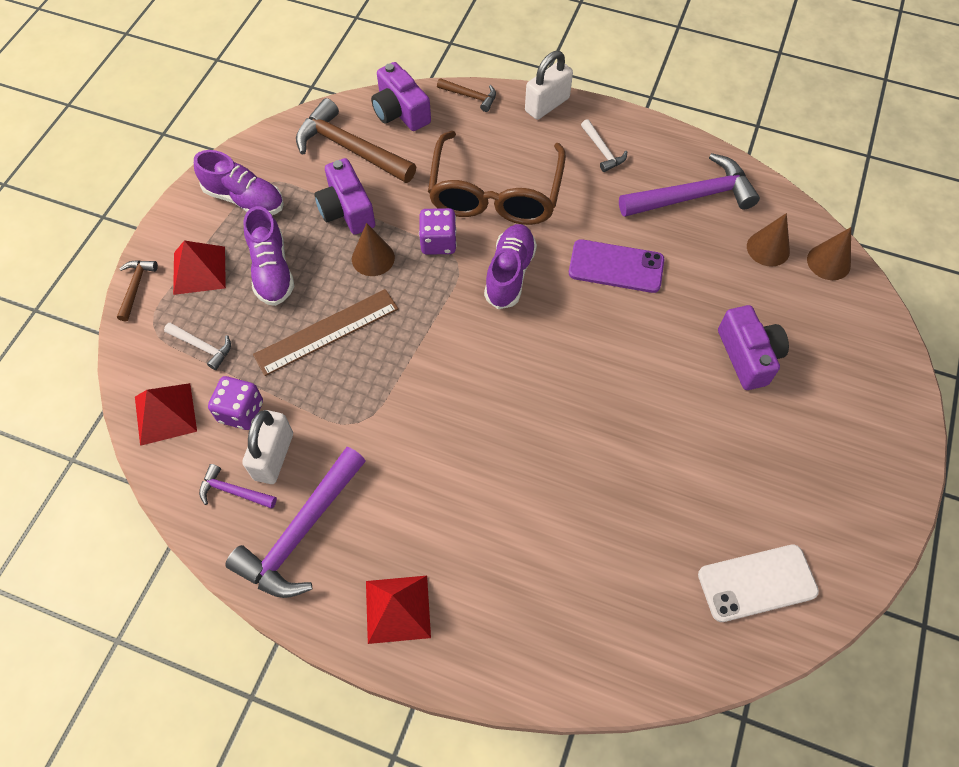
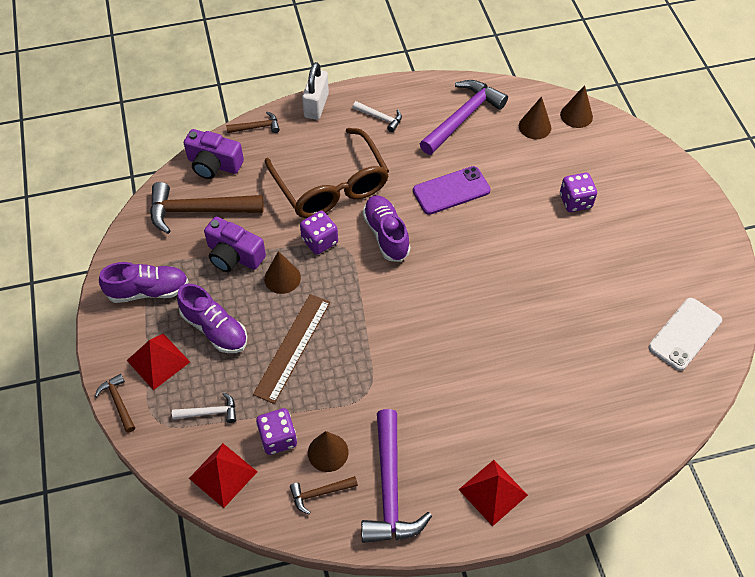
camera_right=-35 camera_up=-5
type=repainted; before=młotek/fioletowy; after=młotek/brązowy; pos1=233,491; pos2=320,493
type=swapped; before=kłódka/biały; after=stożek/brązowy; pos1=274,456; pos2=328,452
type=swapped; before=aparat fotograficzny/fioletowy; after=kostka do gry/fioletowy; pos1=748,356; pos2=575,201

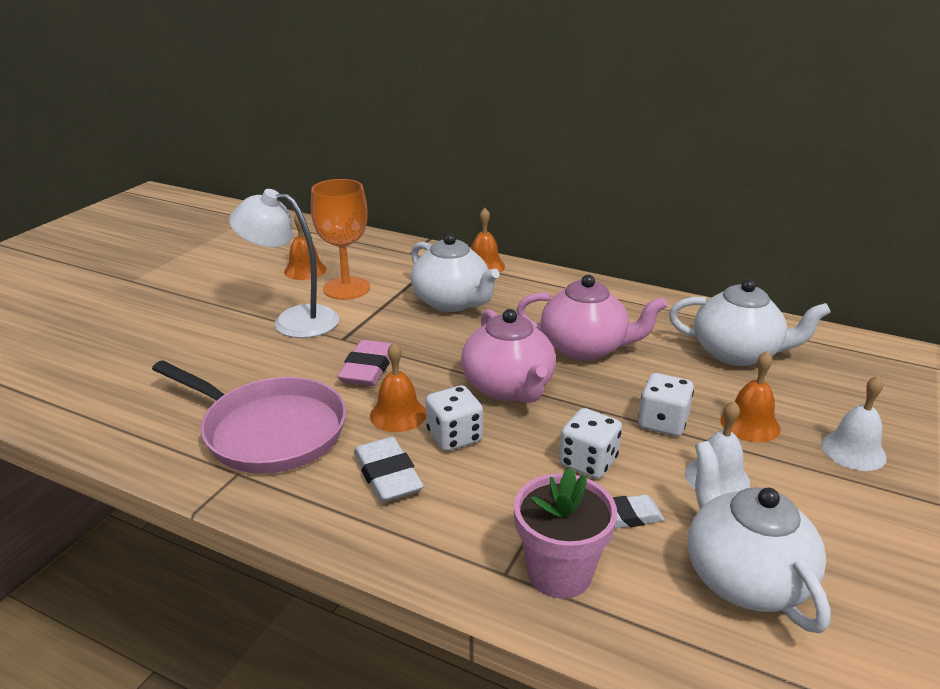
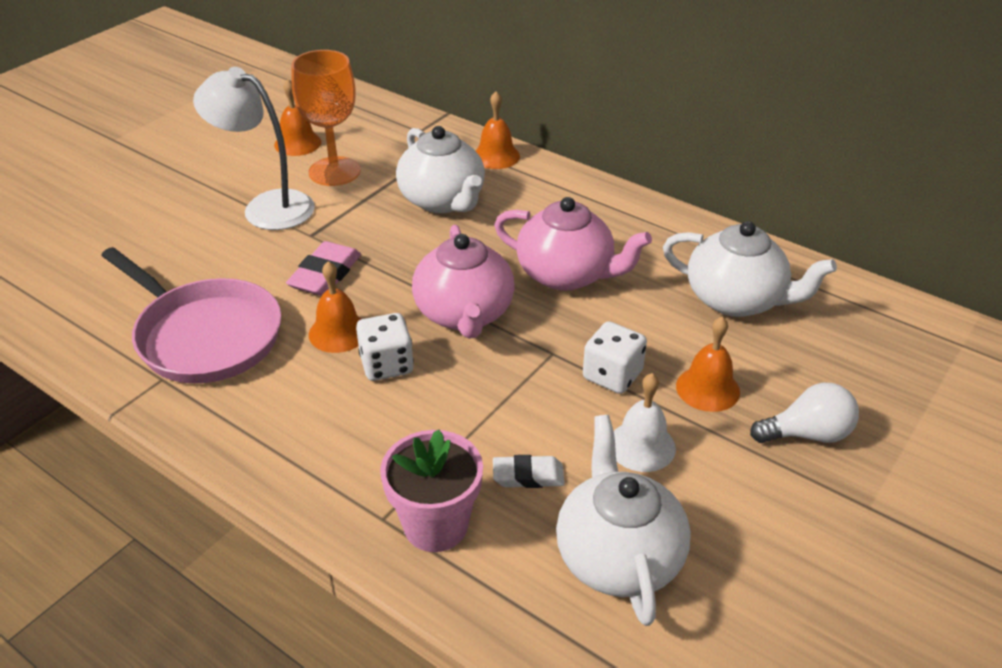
camera_right=10 camera_up=10
type=gone; before=gumka do mazania/biały; pos1=387,475
type=gone; before=kostka do gry/biały; pos1=588,462
type=swapped; before=dzwonek/biały; after=żarówka/biały; pos1=853,451; pos2=807,434

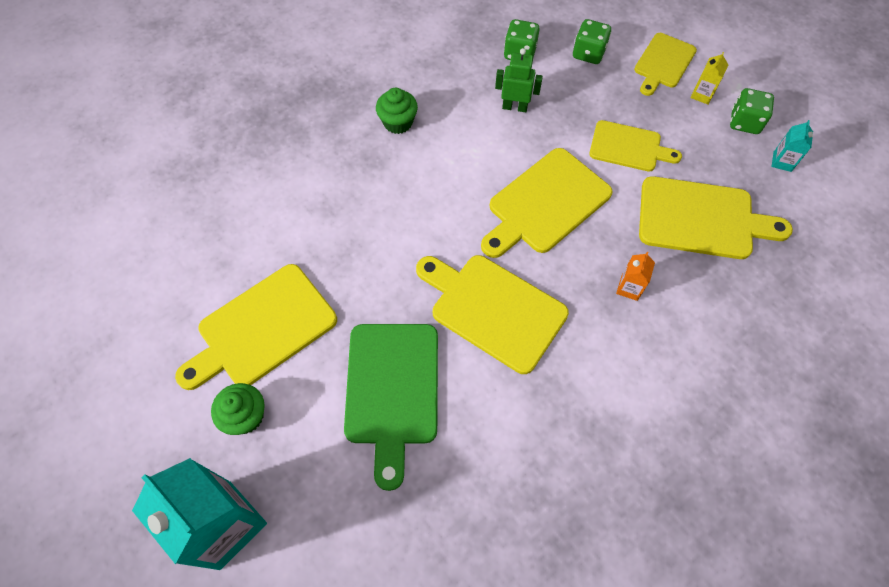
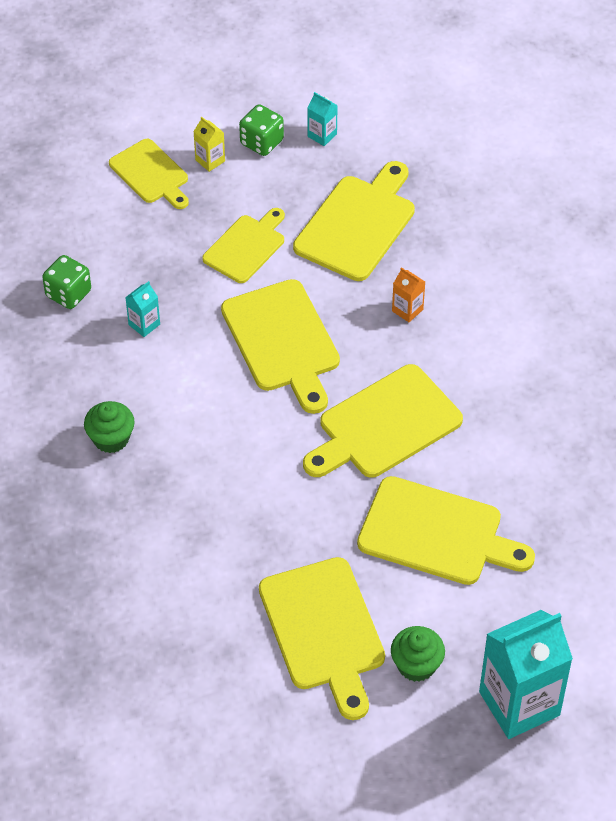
camera_right=-70 camera_up=-10
type=repainted; before=deska do krojenia/zielony; after=deska do krojenia/żółty; pos1=392,390; pos2=437,534
type=swapped; before=robot/zielony; after=karton mleka/turkusowy; pos1=515,107; pos2=144,324
type=gone; before=kostka do gry/zielony; pos1=588,53

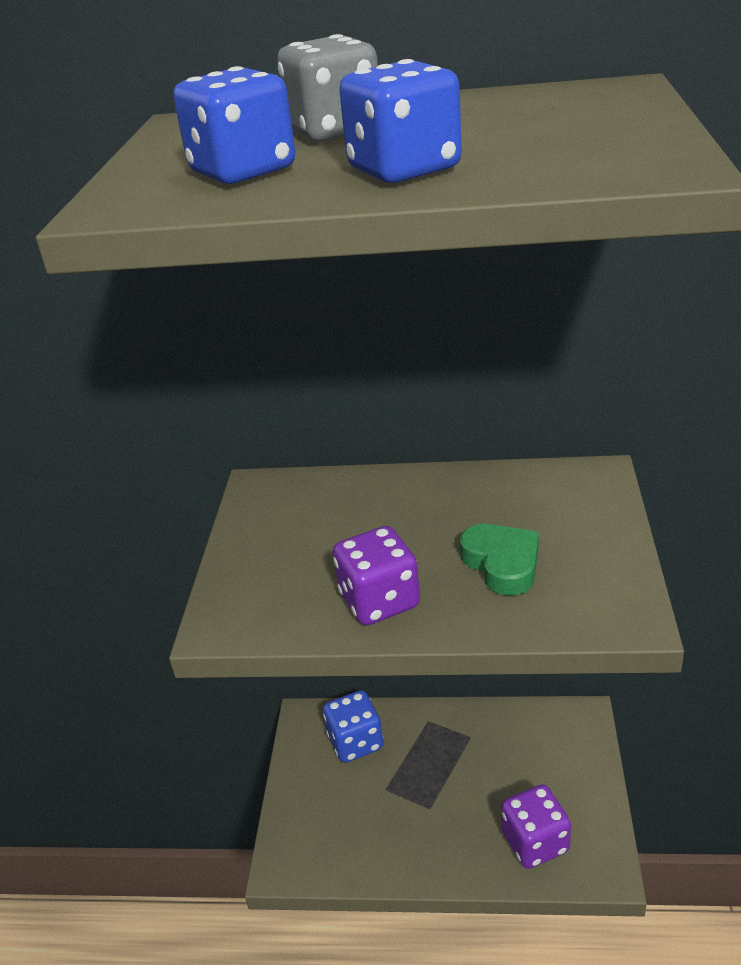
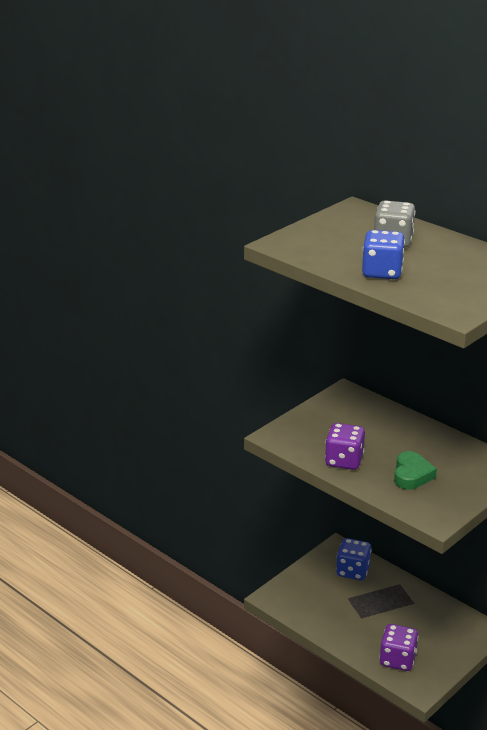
camera_right=35 camera_up=-5
type=gone; before=kostka do gry/niebieski; pos1=243,172

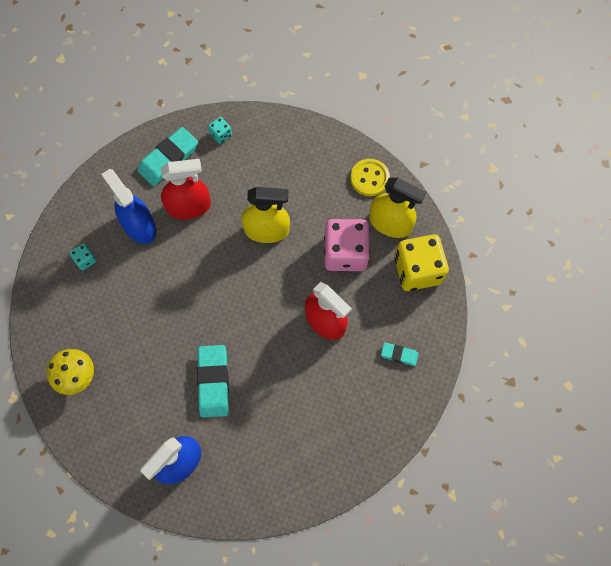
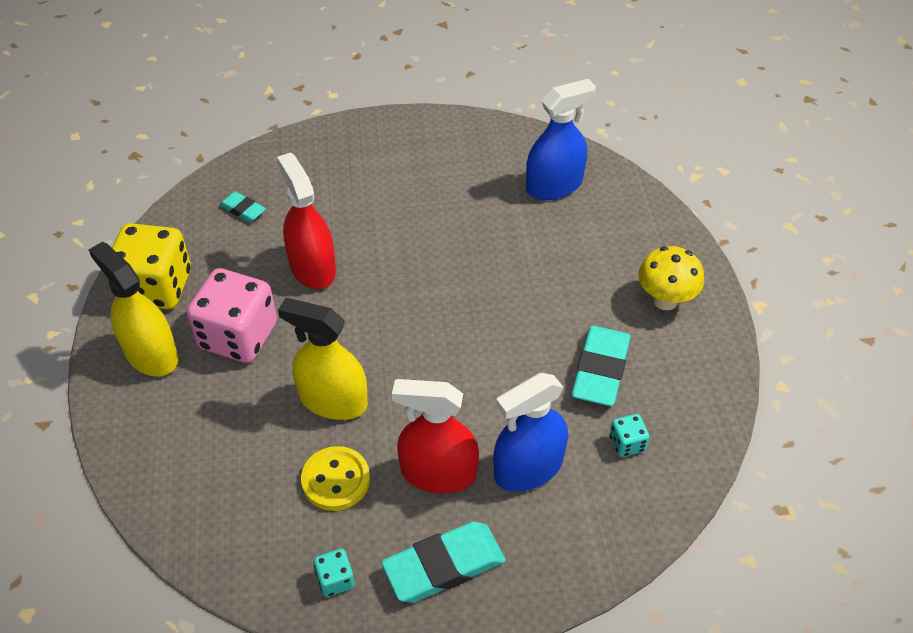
camera_right=-160 camera_up=-20
type=rotated; before=spryskiwacz/niebieski; pos1=139,226; pos2=528,468; turn=75
type=shifted; before=gumka do mazania/turkusowy; pos1=213,382; pos2=600,370
type=shifted; before=guzik/żółty; pos1=369,178; pos2=336,480

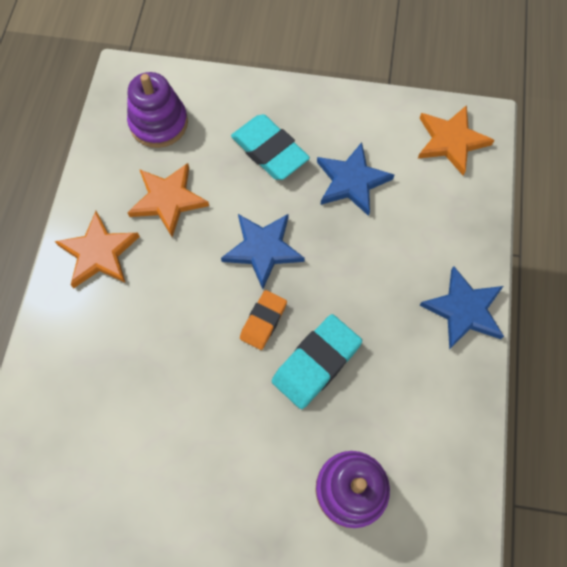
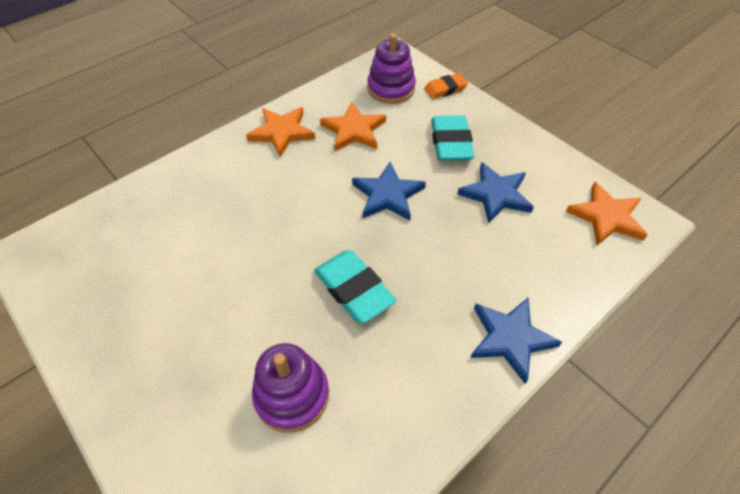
camera_right=40 camera_up=-15
type=shifted; before=gumka do mazania/pomarańczowy; pos1=263,321; pos2=445,89
type=rotated; before=gumka do mazania/turkusowy; pos1=316,363; pos2=353,289; turn=60

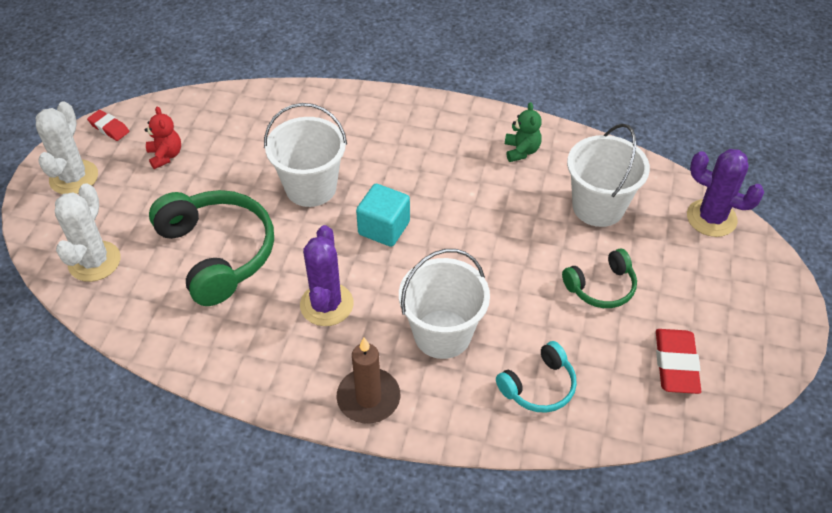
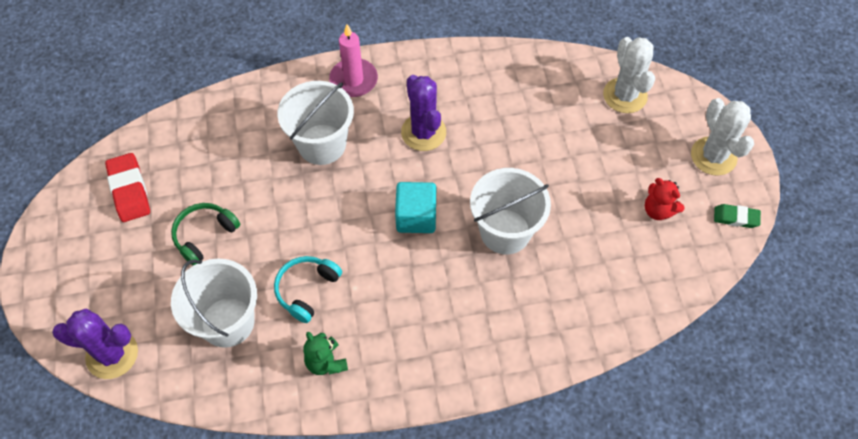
camera_right=155 camera_up=10
type=repainted; before=gumka do mazania/czerwony; after=gumka do mazania/zielony; pos1=109,128; pos2=735,218
type=gone; before=słuchawki/zielony; pos1=217,253
type=repainted; before=świeca/brązowy; after=świeca/różowy; pos1=368,398; pos2=353,80
type=shifted; before=słuchawki/turkusowy; pos1=539,386; pos2=307,290

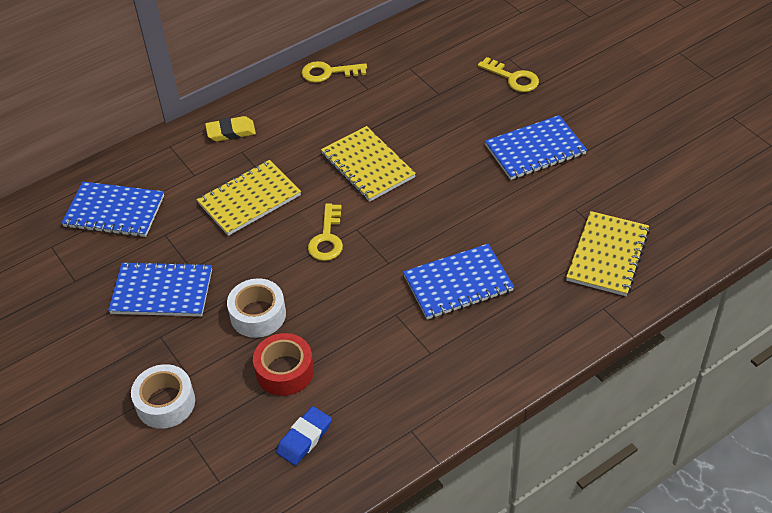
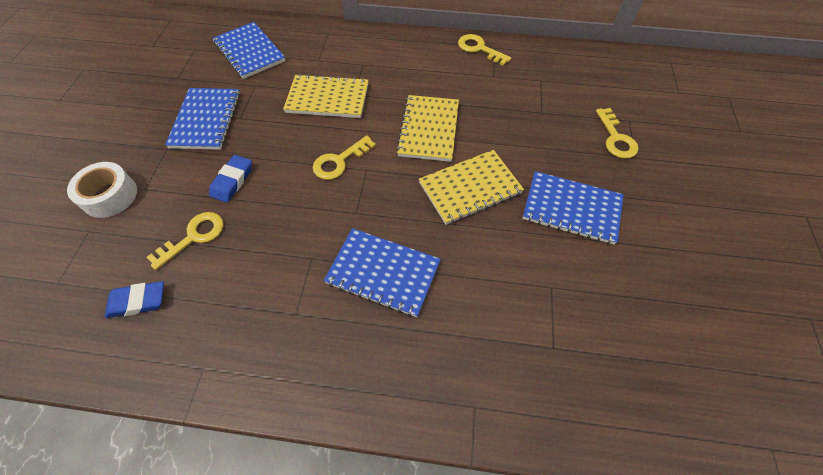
camera_right=40 camera_up=10
type=rotated; before=zeszyt/niebieski; pos1=162,291; pos2=206,120; turn=45
type=gone; before=gumka do mazania/żółty; pos1=231,132
type=swapped; before=taśma klejąca/biały; after=gumka do mazania/niebieski; pos1=258,315; pos2=232,181
type=swapped; before=taśma klejąca/czerwony; after=klucz/żółty; pos1=285,371; pos2=194,237
type=shifted; before=zeszyt/żółty; pos1=607,255; pos2=470,188

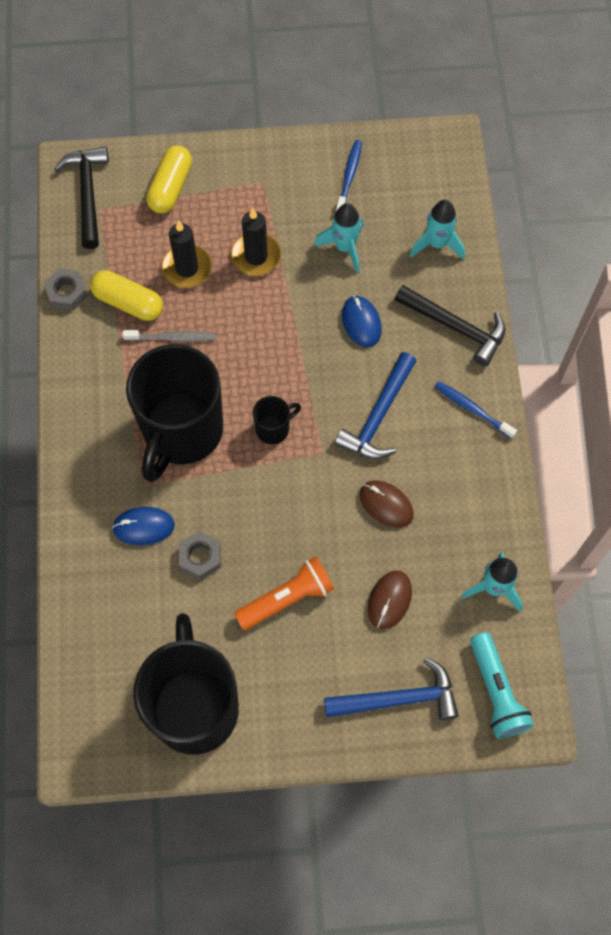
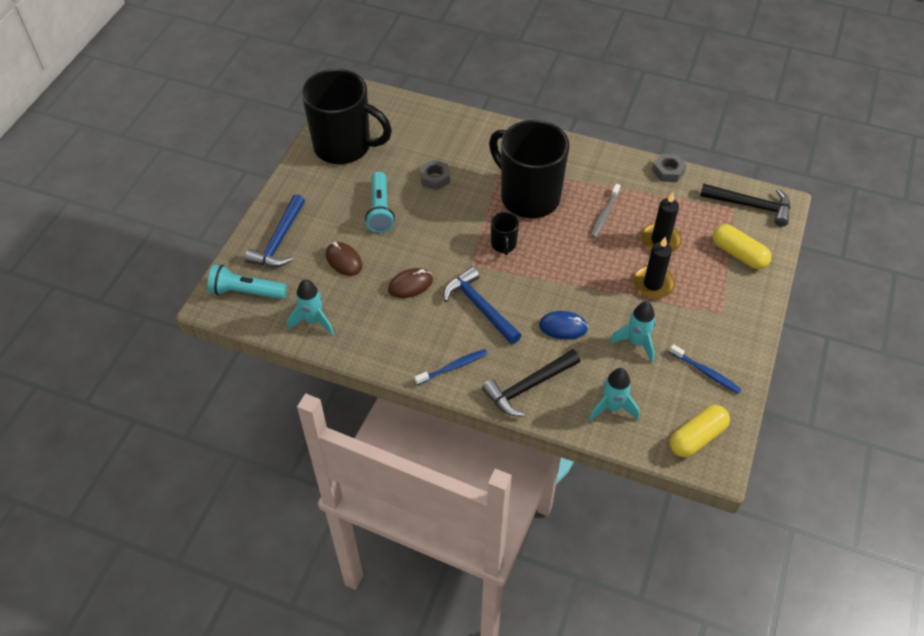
camera_right=115 camera_up=-15
type=shifted; before=kapsułka/żółty; pos1=128,302; pos2=697,437
type=gone; before=myszka/niebieski; pos1=143,527
type=repainted; before=latarka/pomarańczowy; after=latarka/turkusowy; pos1=287,598; pos2=380,210

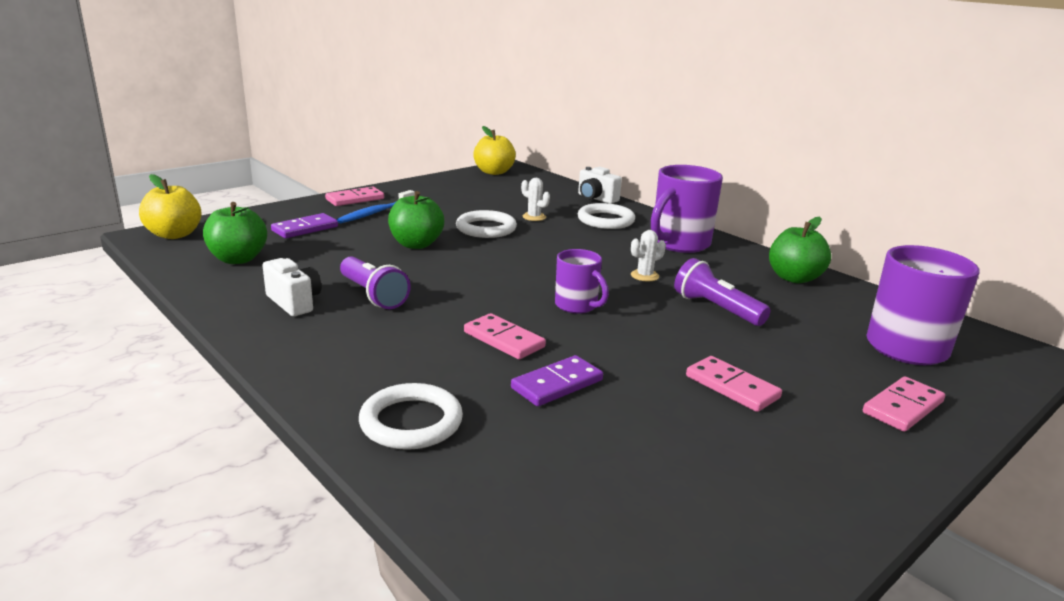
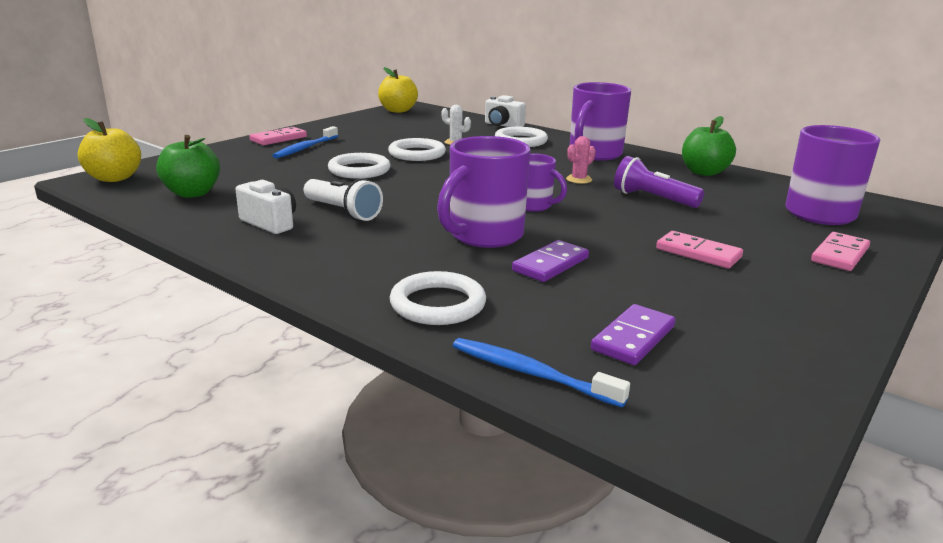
camera_right=-10 camera_up=0
type=shifted; before=kostka domina/fioletowy; pos1=305,229; pos2=633,338
type=repainted; before=latarka/fioletowy; after=latarka/biały; pos1=373,295; pos2=343,212
type=swapped; before=jabłko/zielony; after=pierścień/biały; pos1=416,244; pos2=359,170
type=swapped; before=kostka domina/różowy; after=kubek/fioletowy; pos1=503,340; pos2=484,236
type=repainted; before=kaktus/biały; after=kaktus/różowy; pos1=644,276; pos2=579,179
type=new; after=szczoteczka do zębów/niebieski; pos2=531,373

